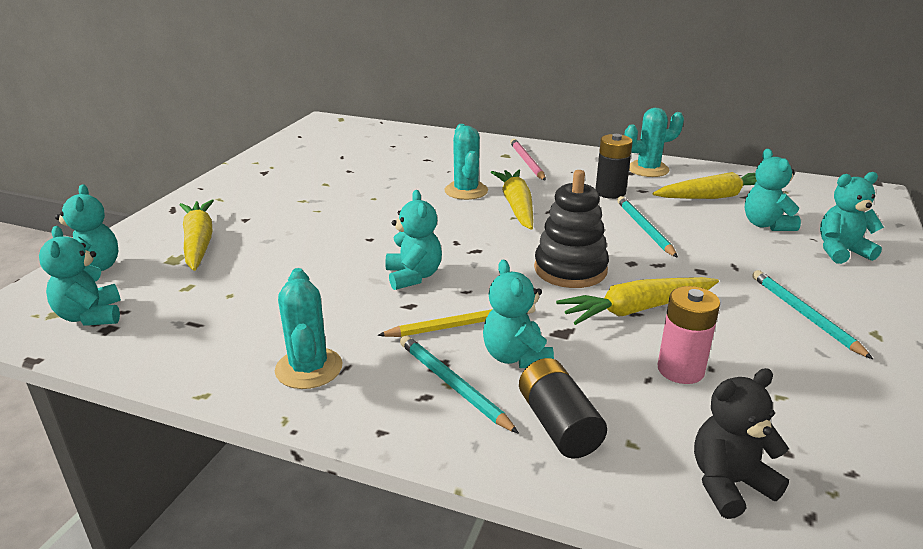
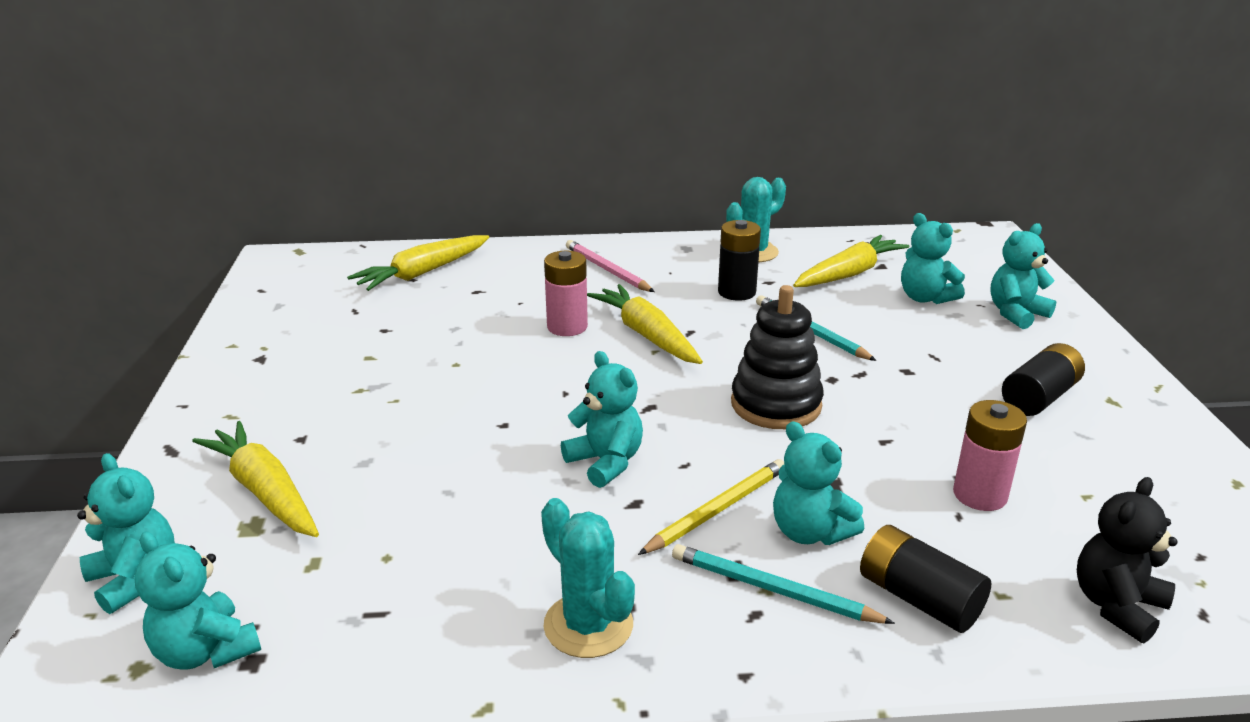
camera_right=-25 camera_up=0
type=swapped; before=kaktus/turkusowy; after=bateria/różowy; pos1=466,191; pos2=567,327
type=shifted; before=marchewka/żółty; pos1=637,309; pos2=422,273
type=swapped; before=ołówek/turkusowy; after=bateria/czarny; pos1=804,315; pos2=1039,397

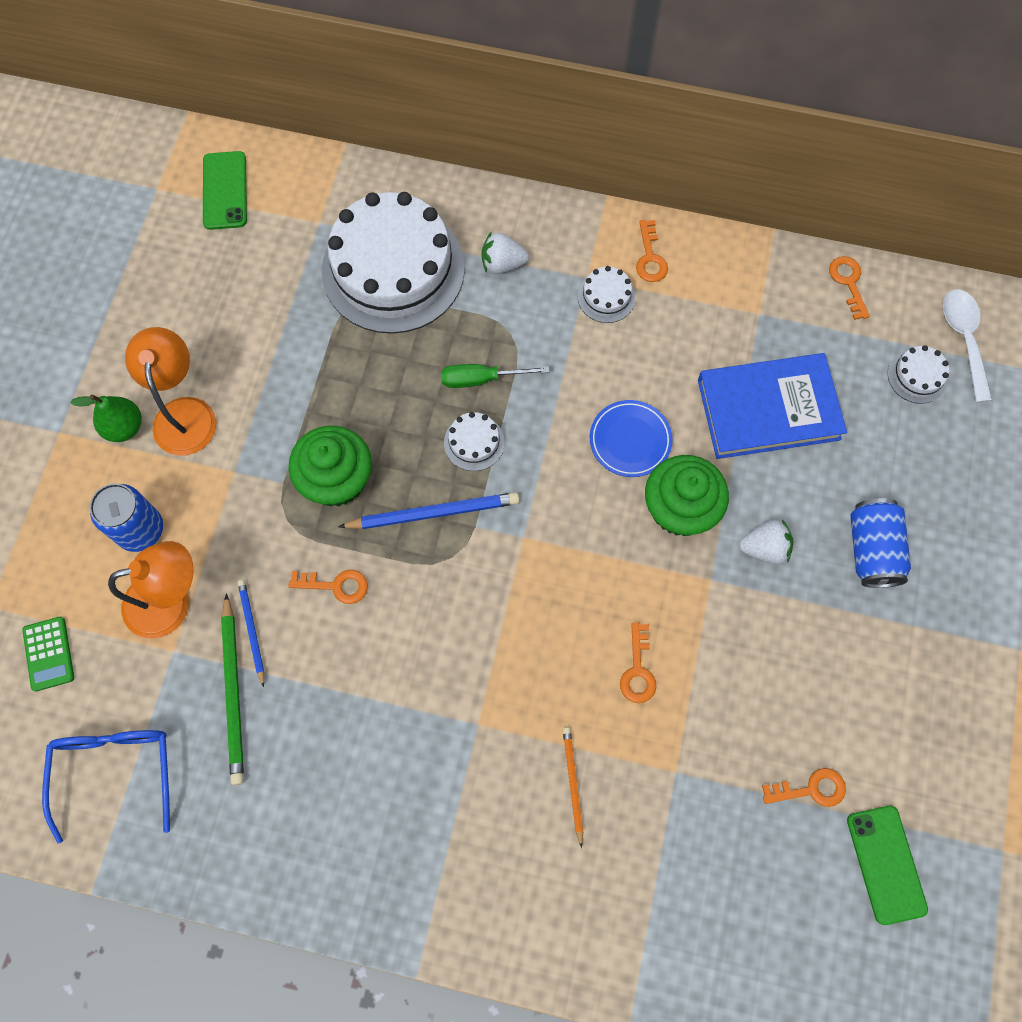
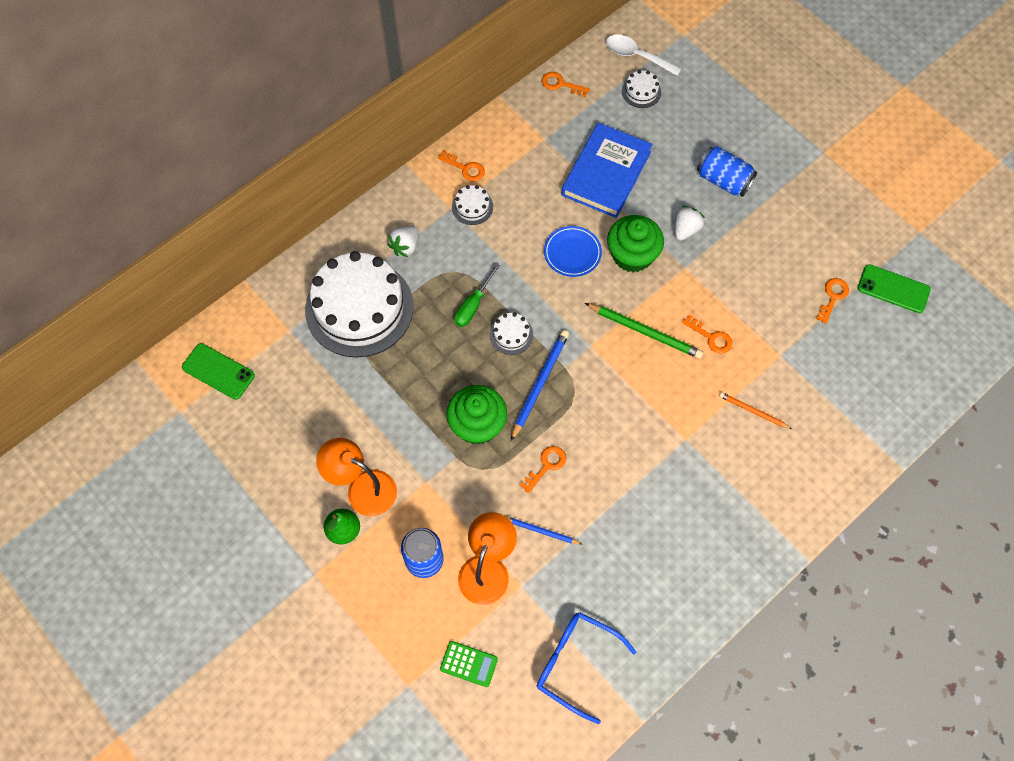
camera_right=-55 camera_up=-5
type=shifted; before=ołówek/zielony; pos1=234,692; pos2=645,332

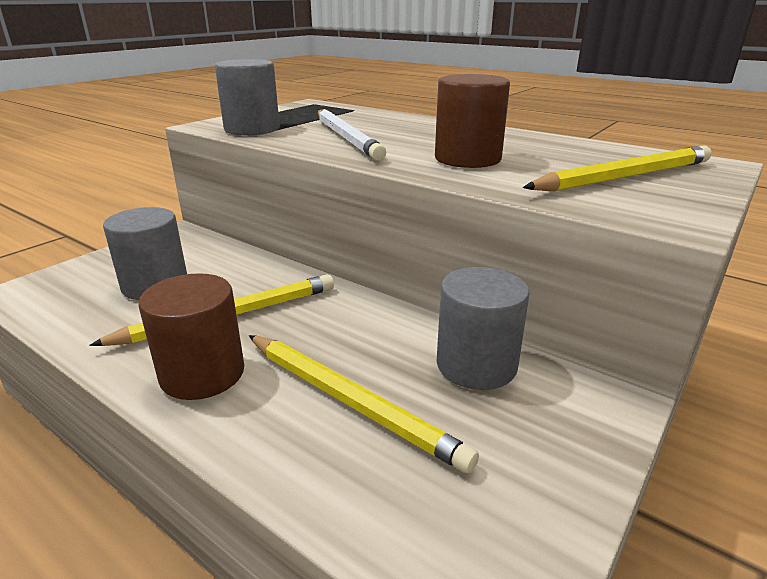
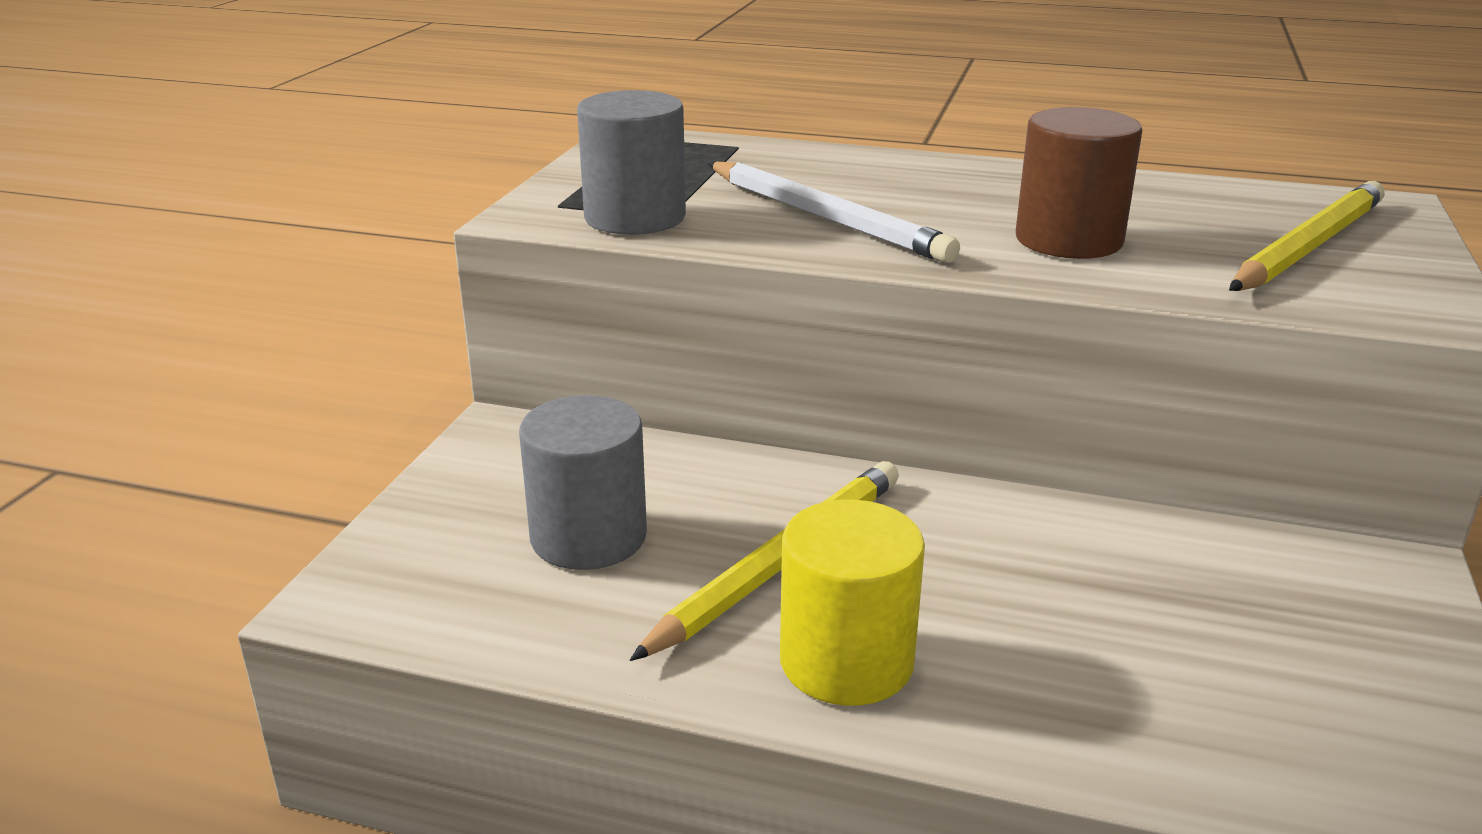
camera_right=-20 camera_up=0
type=repainted; before=walec/brązowy; after=walec/żółty; pos1=202,374; pos2=846,662
type=gone; before=ołówek/żółty; pos1=349,401
type=gone; before=walec/szary; pos1=476,365

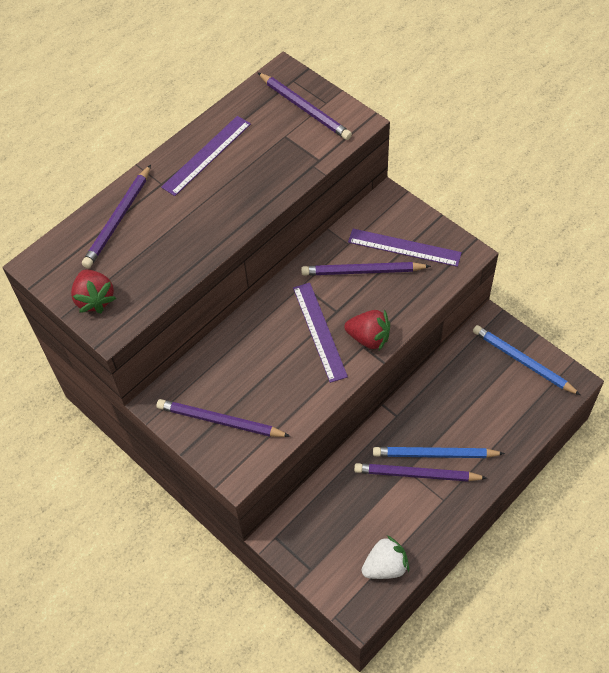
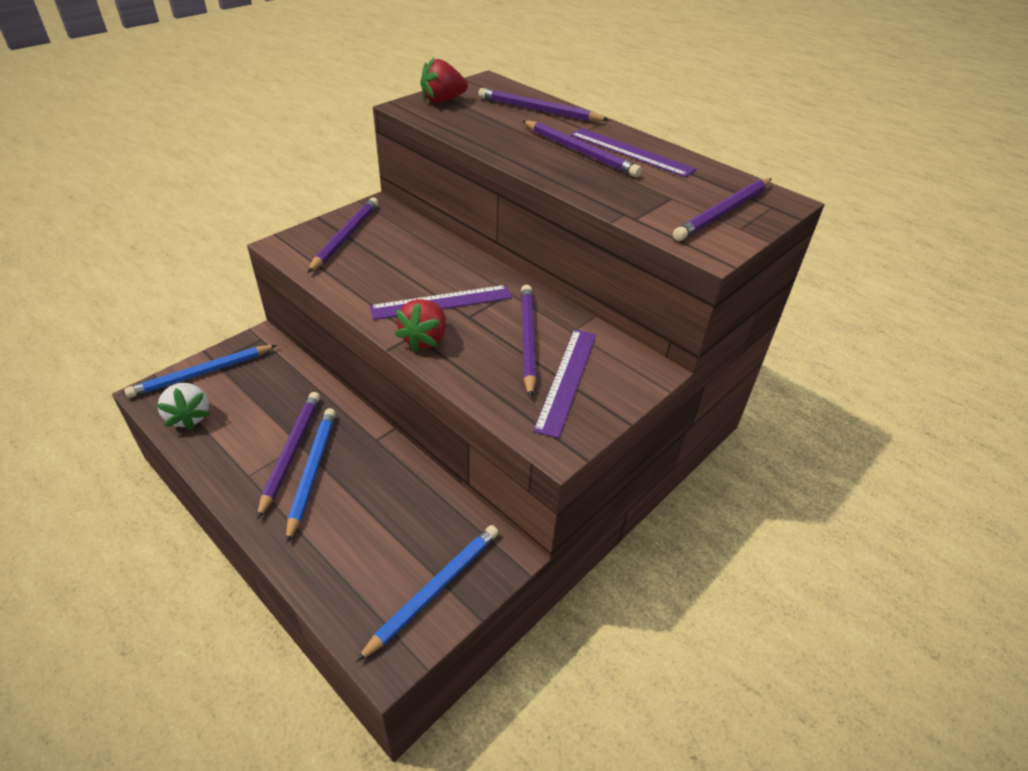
camera_right=85 camera_up=-15
type=new; after=ołówek/niebieski; pos2=202,373
type=new; after=ołówek/fioletowy; pos2=579,152

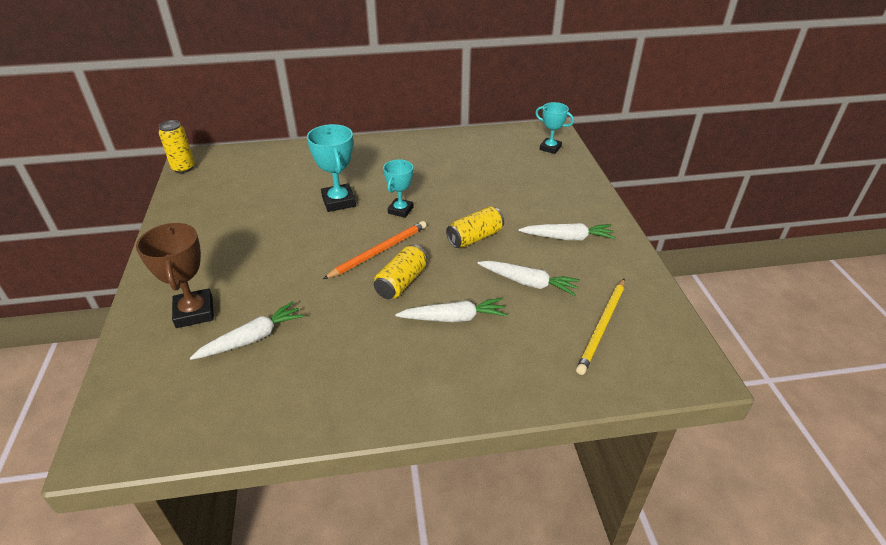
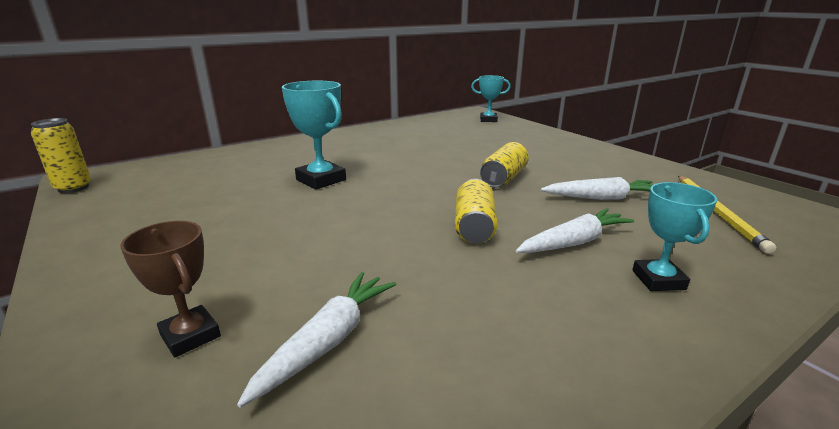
camera_right=-25 camera_up=-15
type=scaled; before=puchar/brązowy; pos1=194,312; pos2=190,335; scale=0.66
type=gone; before=ołówek/pomarańczowy; pos1=379,251
type=shifted; before=puchar/turkusowy; pos1=400,210; pos2=658,280
type=gone; before=marchewka/biały; pos1=568,238

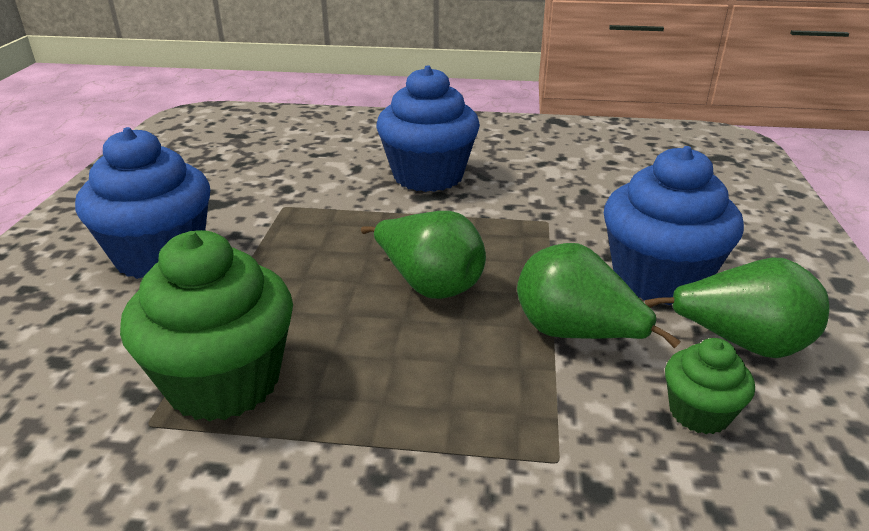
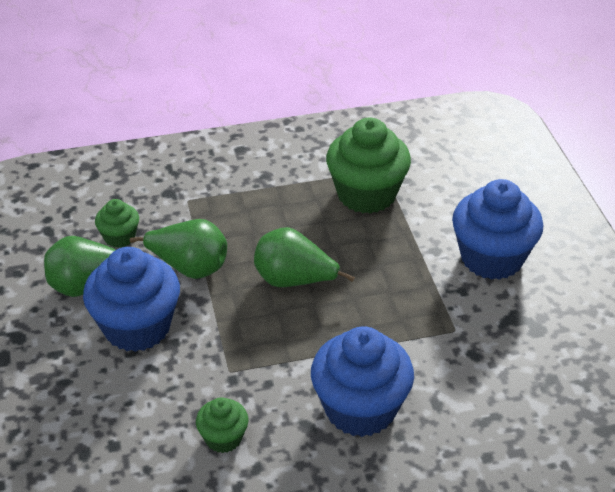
camera_right=160 camera_up=10
type=new; after=muffinka/zielony; pos2=223,438

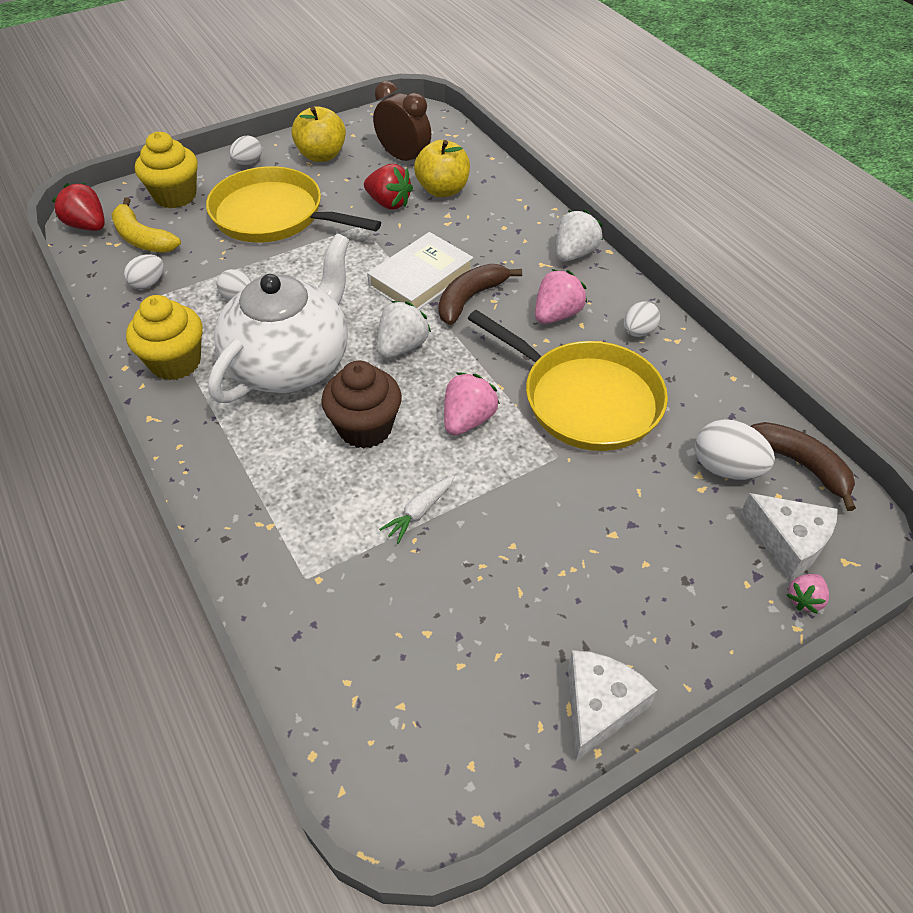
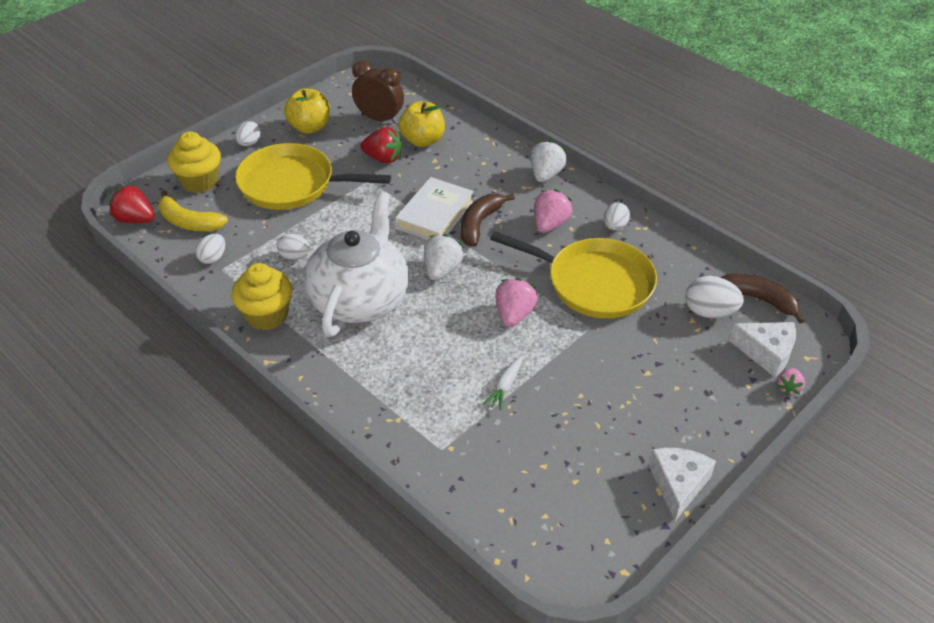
camera_right=-15 camera_up=-5
type=gone; before=muffinka/brązowy; pos1=365,428

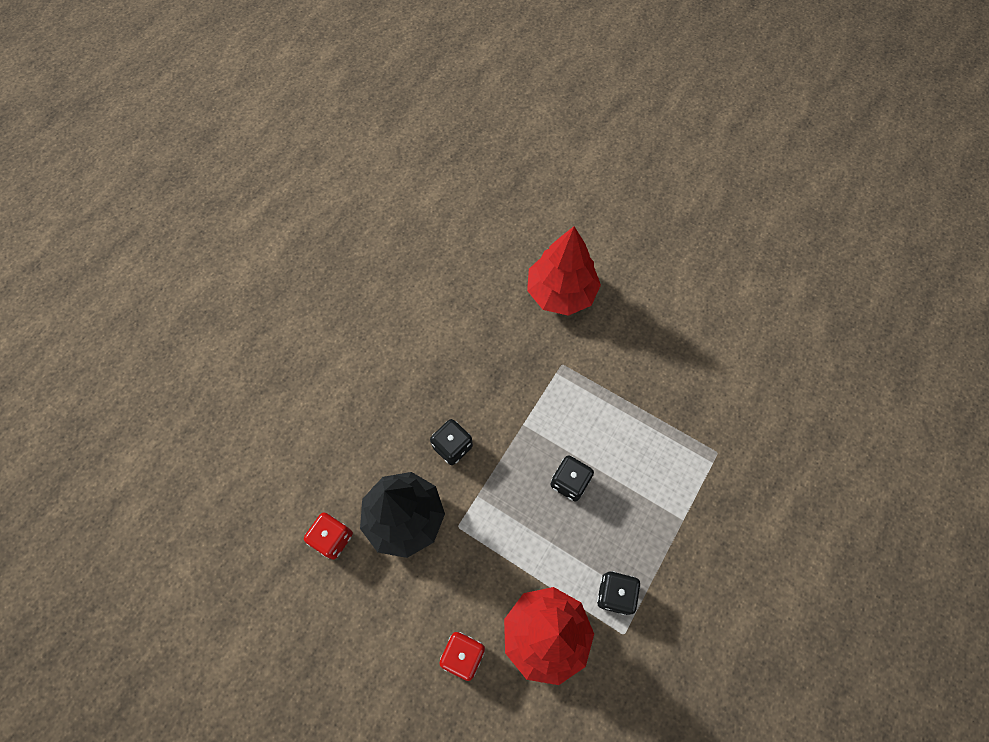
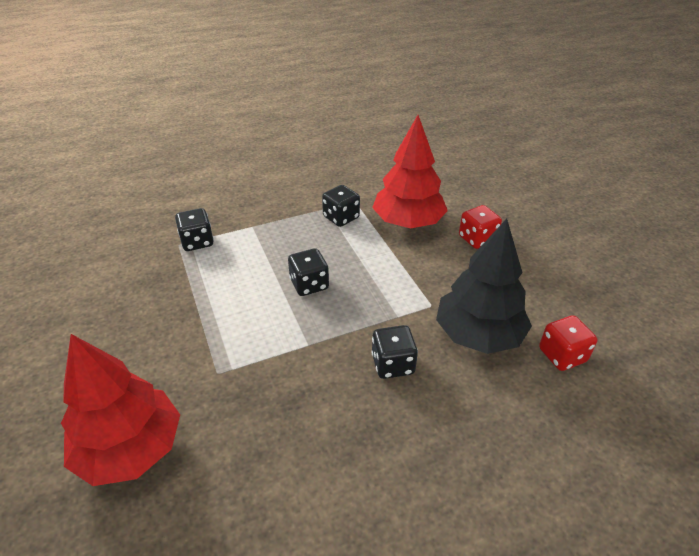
camera_right=-145 camera_up=-25
type=new; after=kostka do gry/czarny; pos2=197,242

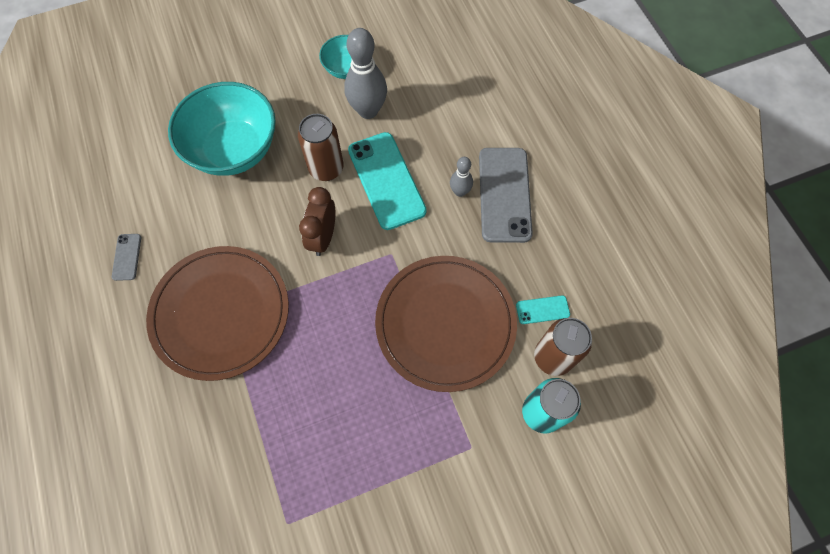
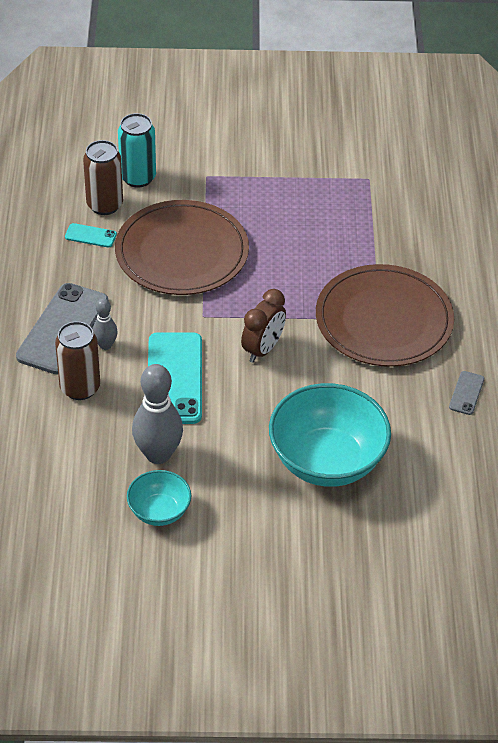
camera_right=-160 camera_up=-20
type=shifted; before=puszka/brązowy; pos1=326,169; pos2=80,388

